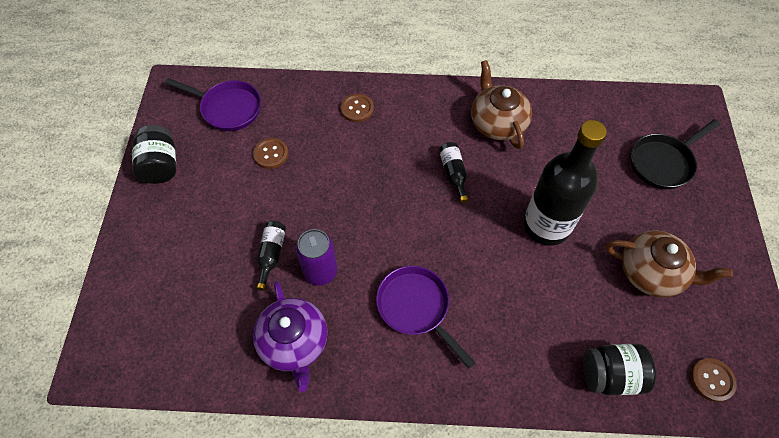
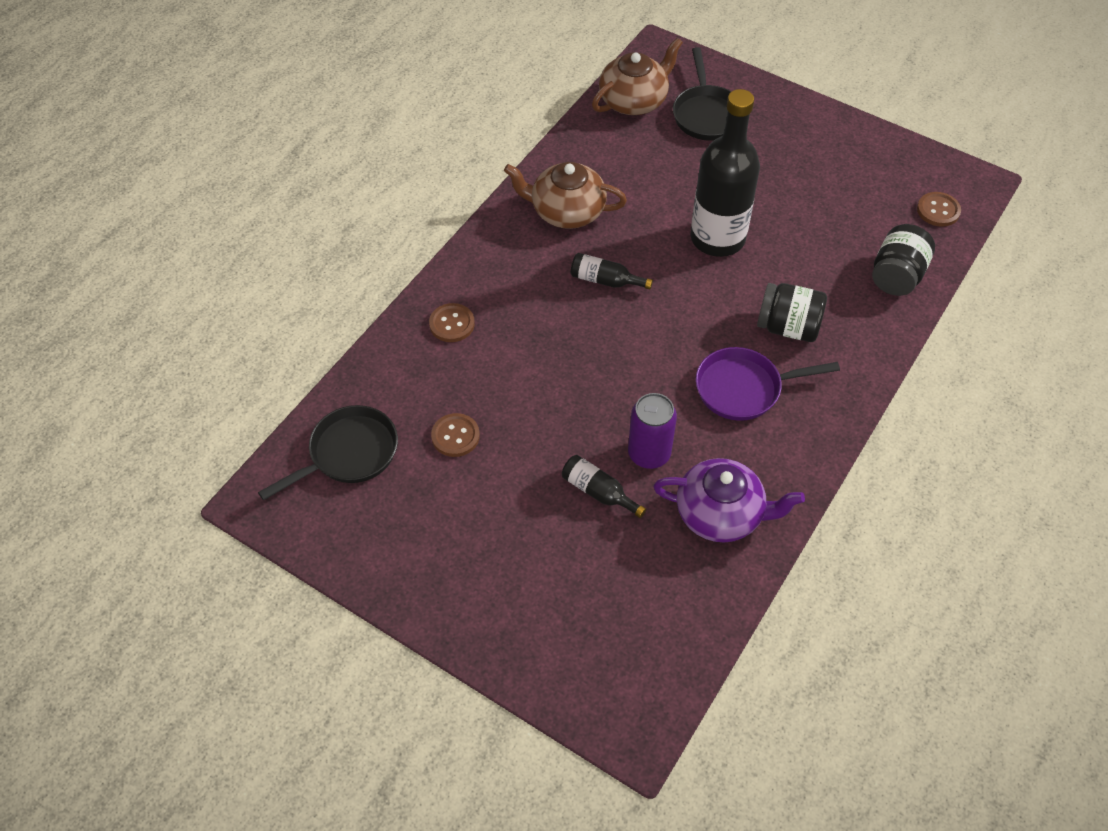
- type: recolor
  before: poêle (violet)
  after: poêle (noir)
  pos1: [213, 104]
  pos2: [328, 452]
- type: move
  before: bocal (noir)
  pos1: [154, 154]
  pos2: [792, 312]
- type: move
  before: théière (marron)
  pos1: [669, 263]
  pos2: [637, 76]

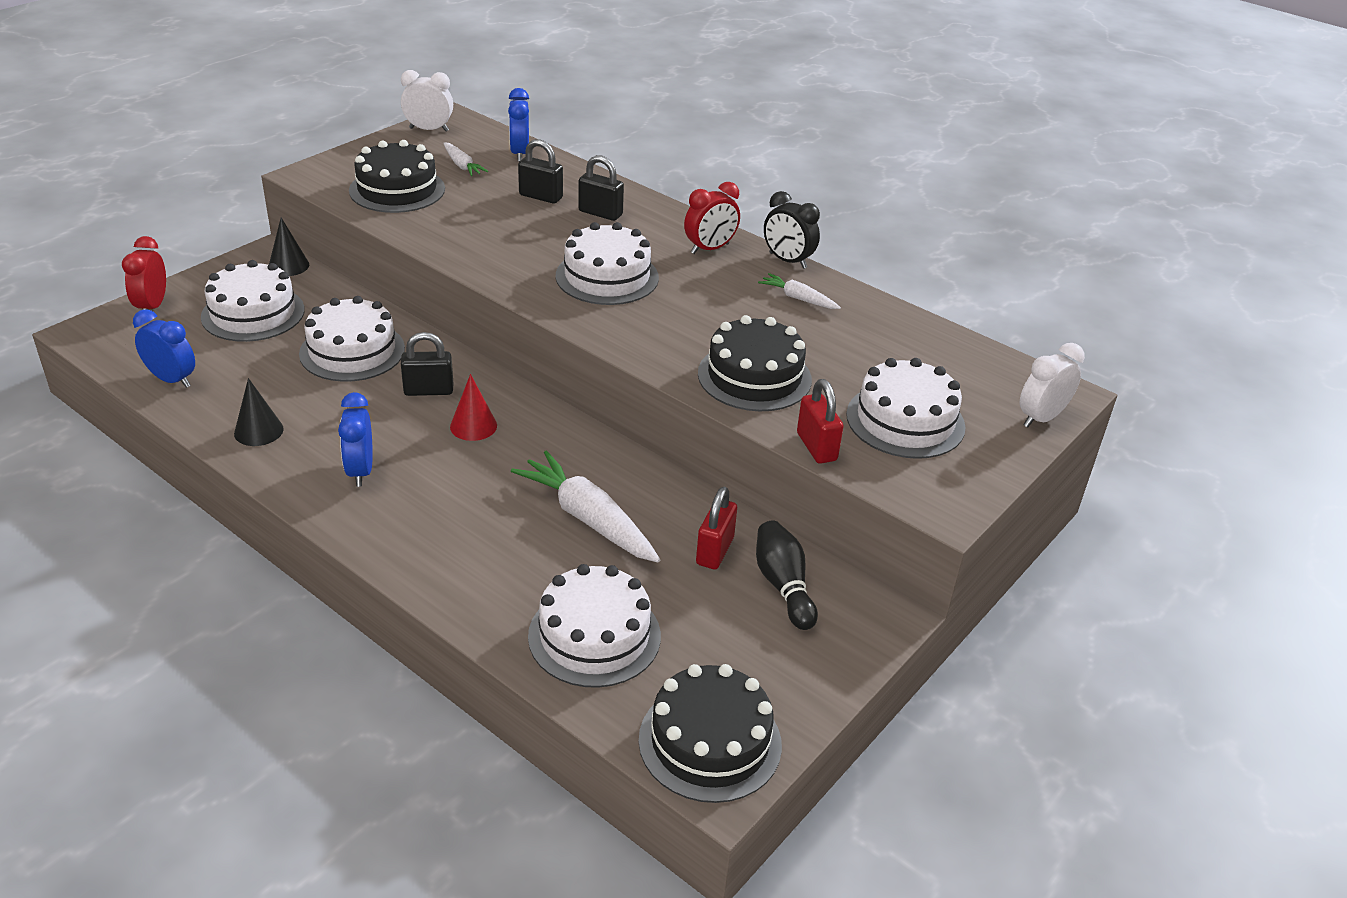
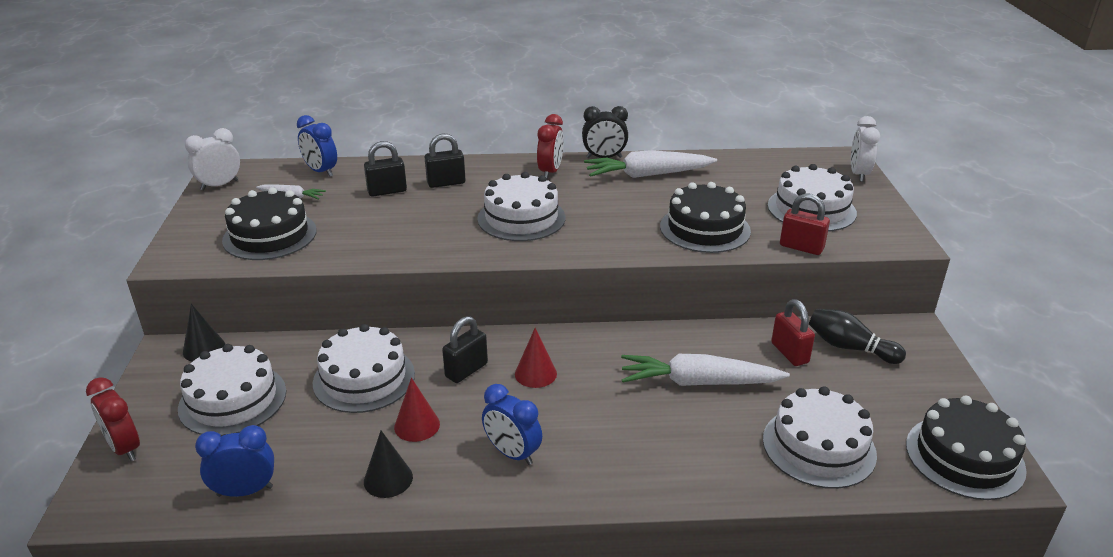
- type: resize
  before: carotte (blanc)
  pos1: [799, 291]
  pos2: [650, 164]
  scale: 1.92
- type: insert
  after: cône (rouge)
  pos2: [417, 410]

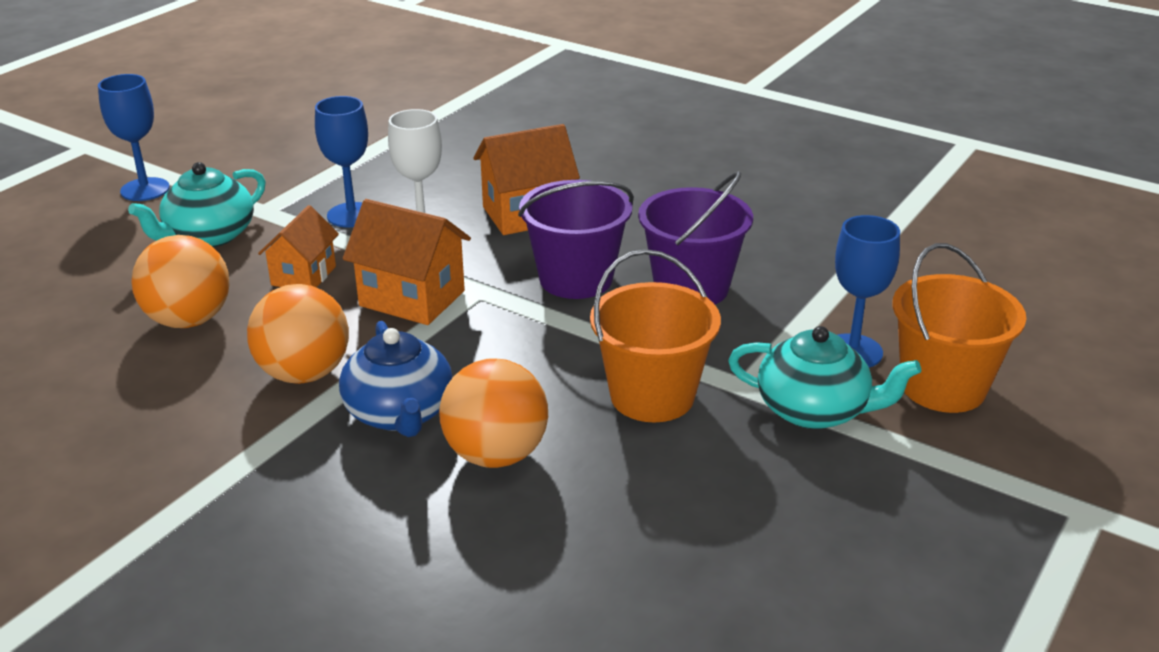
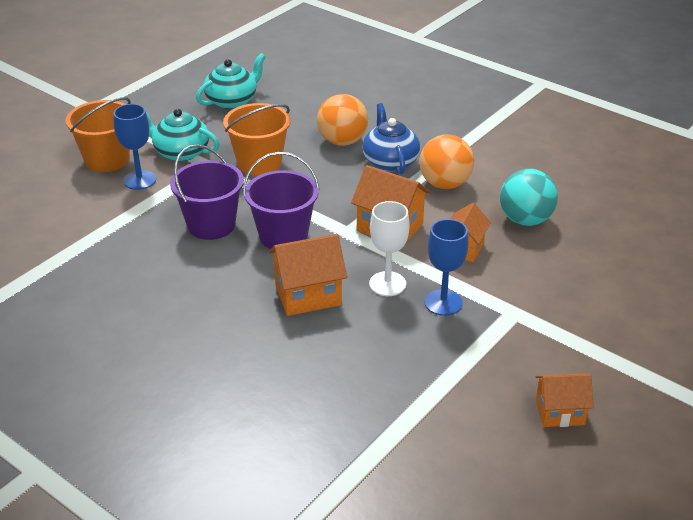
- type: delete
  before: verre à pied (bleu)
  pos1: [134, 137]
- type: move
  before: théière (turquoise)
  pos1: [197, 204]
  pos2: [231, 81]
- type: recolor
  before: balle (orange)
  after: balle (turquoise)
  pos1: [180, 281]
  pos2: [529, 197]
- type: insert
  after: maison (orange)
  pos2: [564, 400]

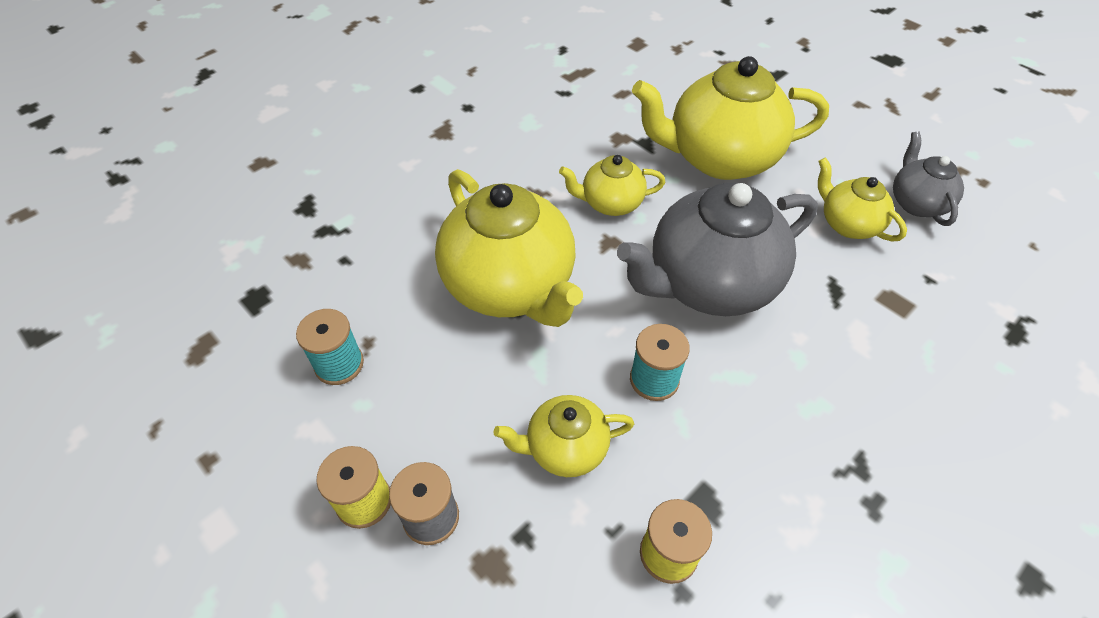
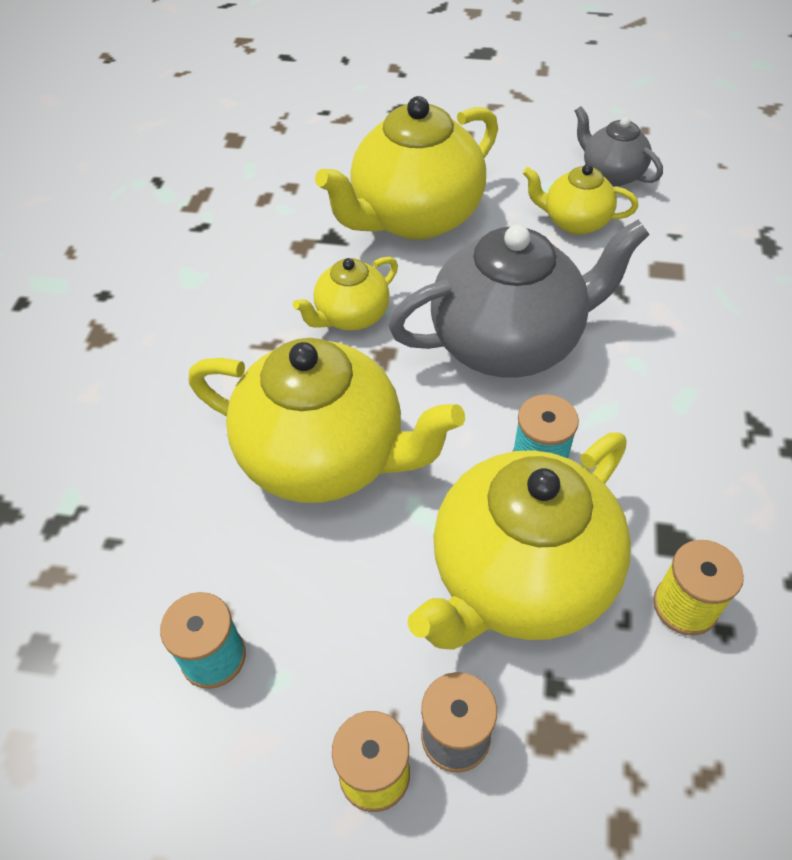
- type: rotate
  before: théière (gris)
  pos1: [717, 249]
  pos2: [519, 299]
  turn: -135
- type: resize
  before: théière (jaune)
  pos1: [563, 436]
  pos2: [519, 541]
  scale: 1.94

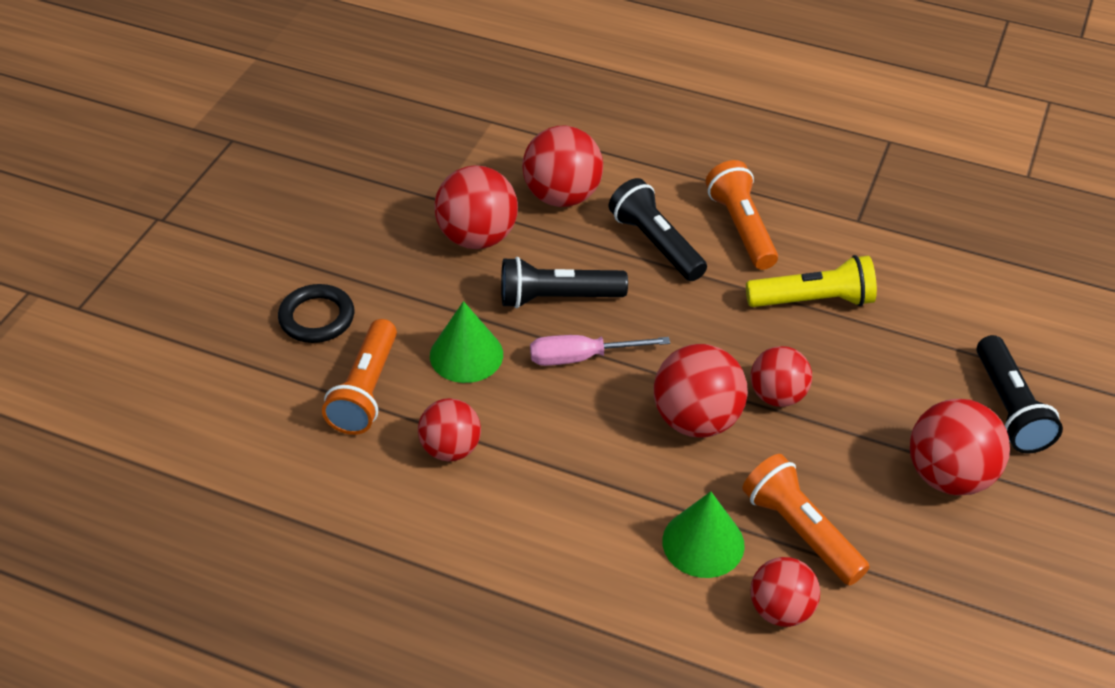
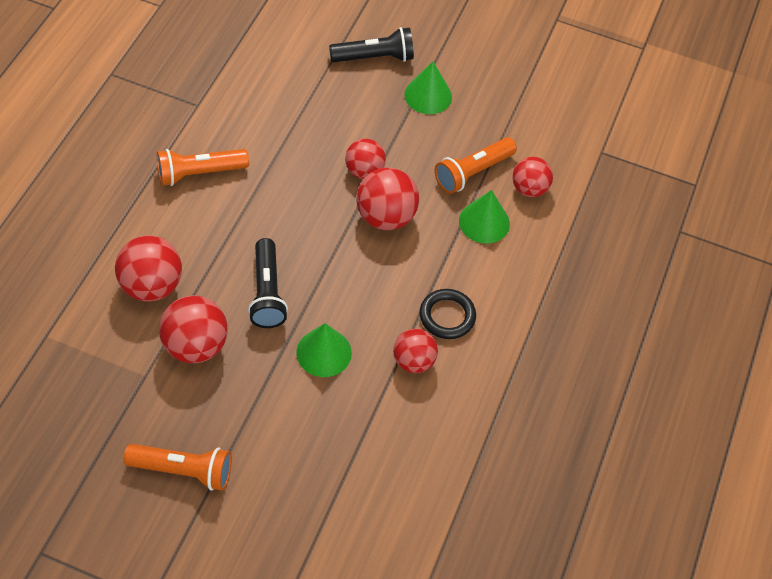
- type: delete
  before: lampe de poche (noir)
  pos1: [658, 229]
- type: delete
  before: lampe de poche (jaune)
  pos1: [811, 281]
- type: move
  before: anneau (noir)
  pos1: [316, 313]
  pos2: [448, 314]
- type: move
  before: lampe de poche (orange)
  pos1: [359, 377]
  pos2: [178, 467]
- type: delete
  before: tournevis (rose)
  pos1: [600, 350]
- type: replace
  before: balle (rouge)
  after: cône (vert)
  pos1: [960, 447]
  pos2: [428, 87]

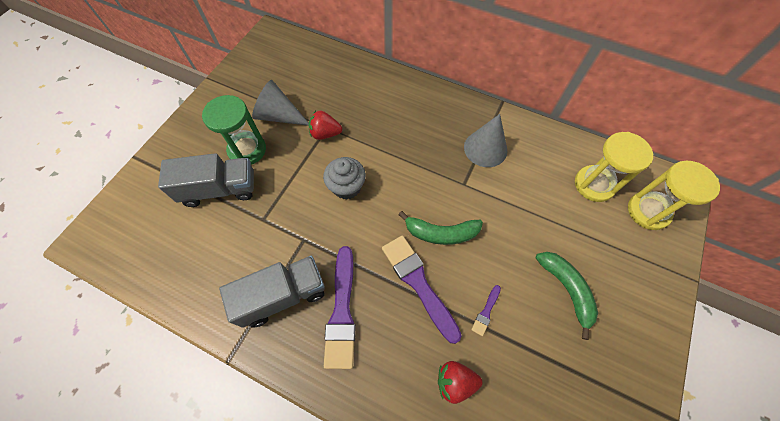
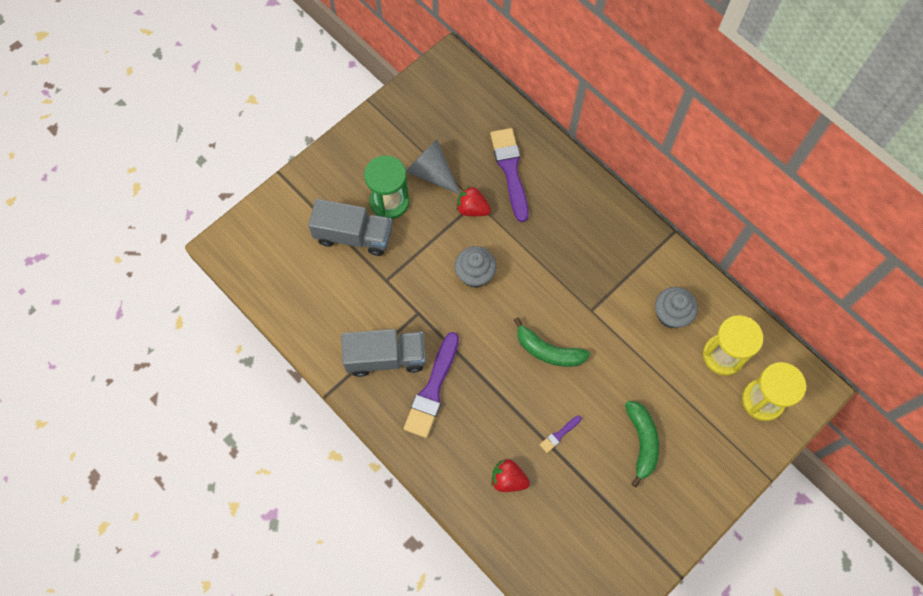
- type: delete
  before: cône (gris)
  pos1: [485, 140]
- type: move
  before: pinceau (violet)
  pos1: [422, 289]
  pos2: [509, 175]
- type: insert
  after: muffin (gris)
  pos2: [676, 308]

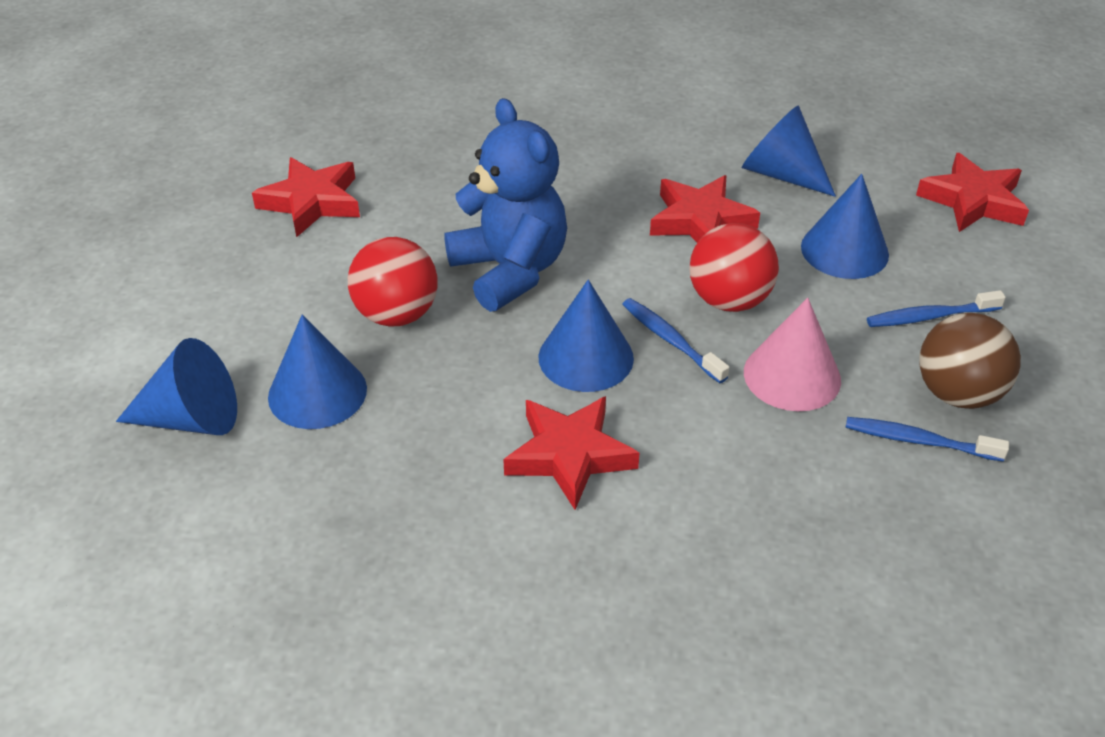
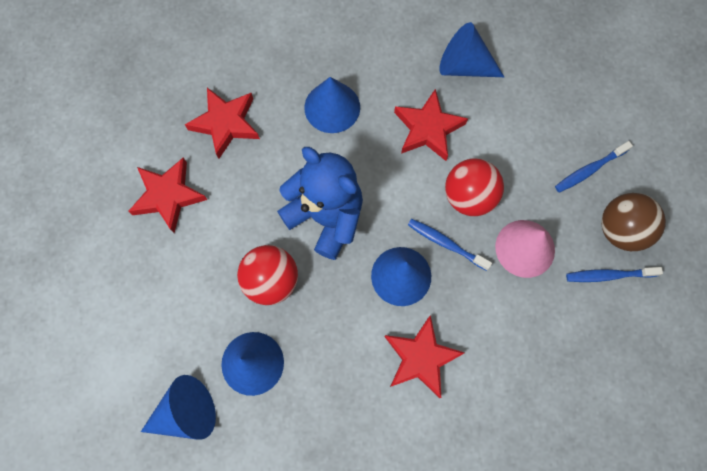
- type: move
  before: étoile (rouge)
  pos1: [972, 192]
  pos2: [222, 123]
- type: move
  before: cône (bleu)
  pos1: [845, 226]
  pos2: [332, 105]

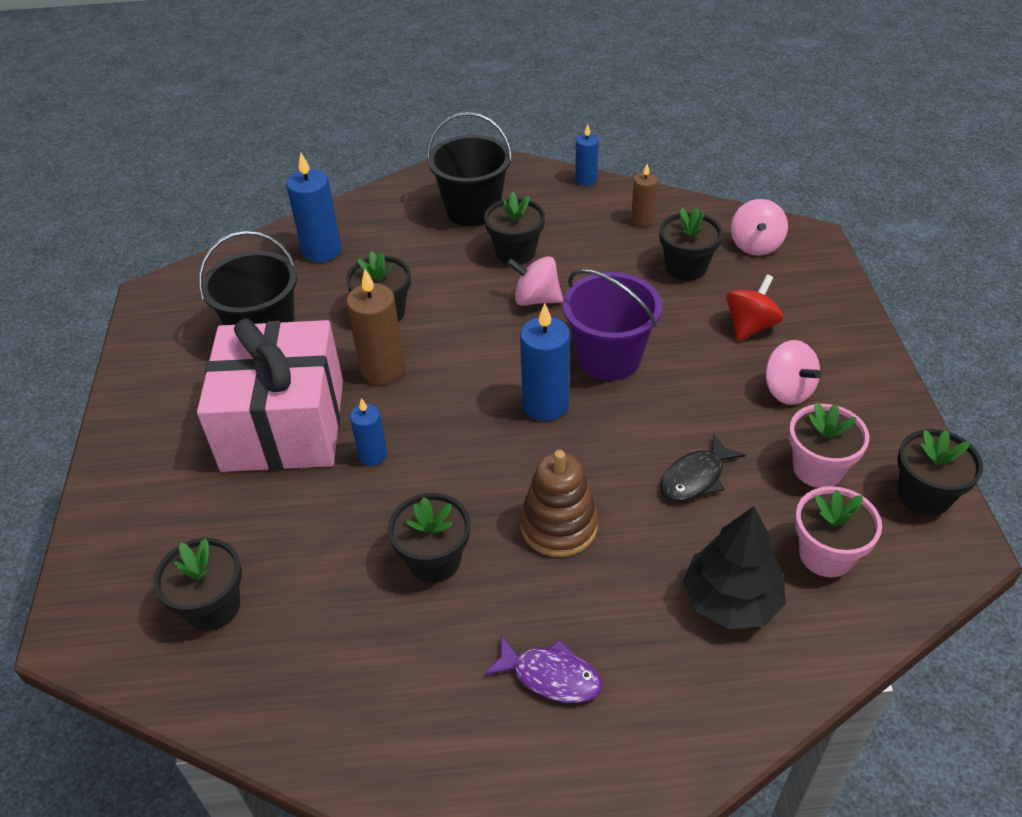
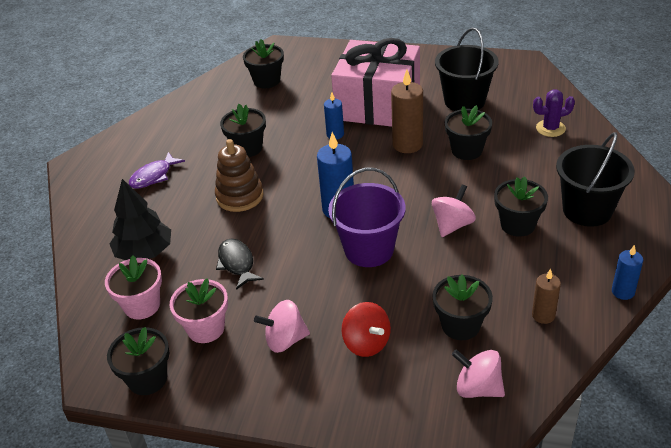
- type: replace
  before: bougie (bleu)
  after: cactus (violet)
  pos1: [313, 208]
  pos2: [554, 113]

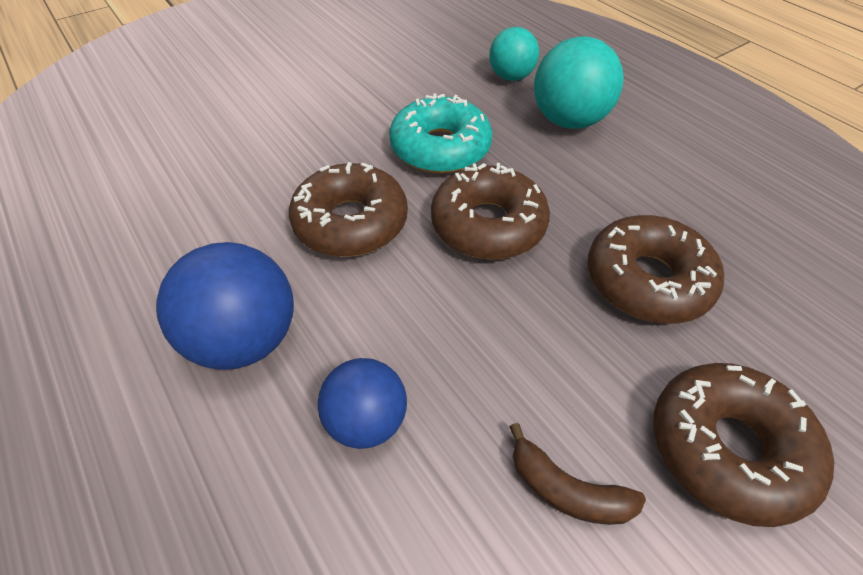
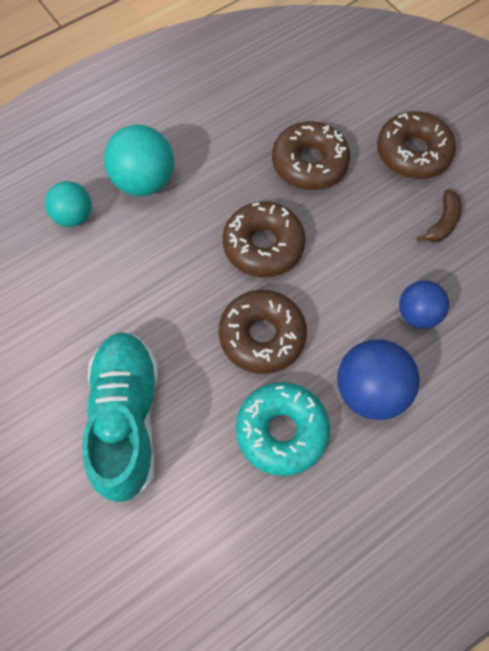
- type: move
  before: beignet (turquoise)
  pos1: [440, 133]
  pos2: [283, 429]
- type: insert
  after: chaussure (turquoise)
  pos2: [120, 418]

